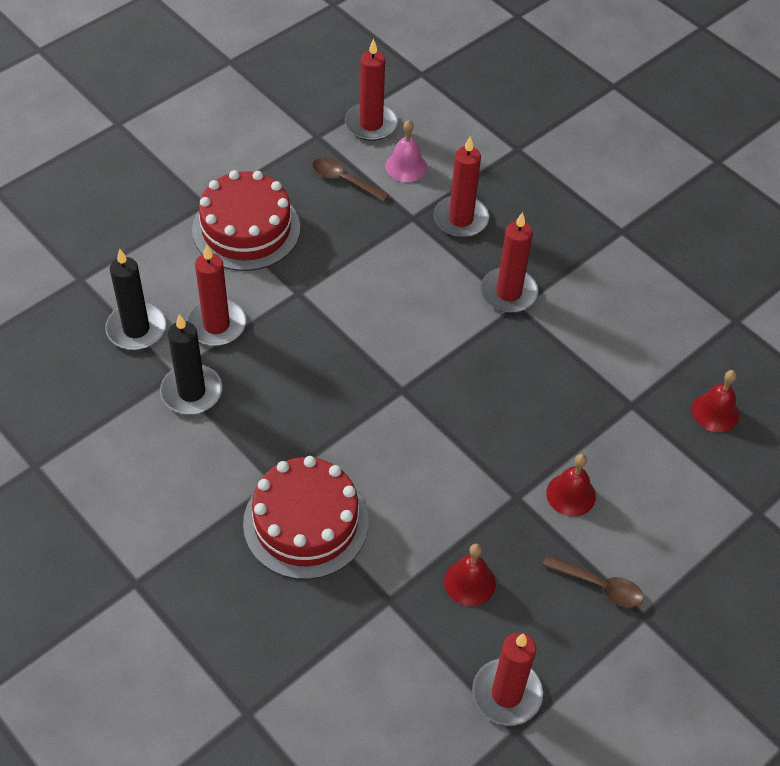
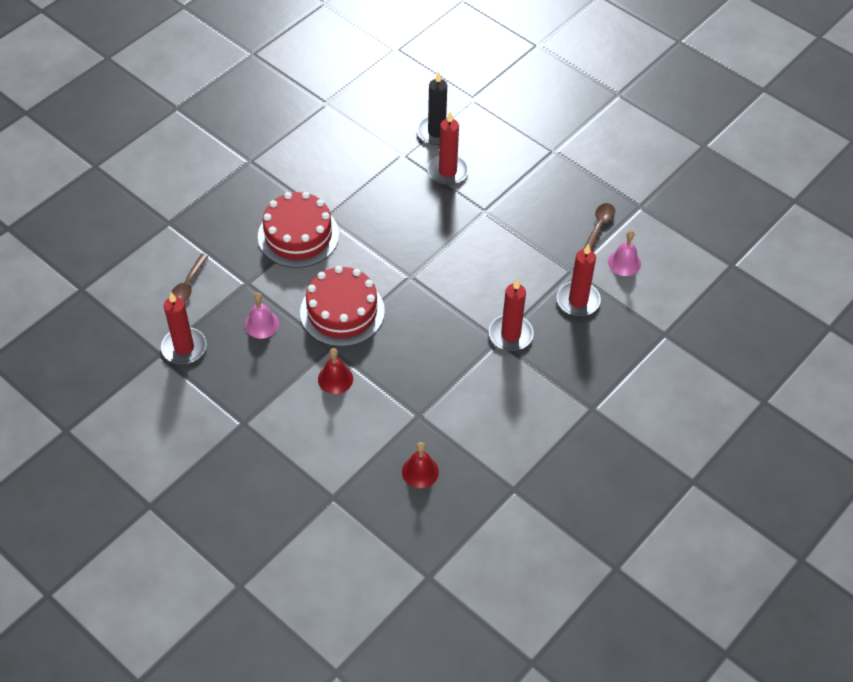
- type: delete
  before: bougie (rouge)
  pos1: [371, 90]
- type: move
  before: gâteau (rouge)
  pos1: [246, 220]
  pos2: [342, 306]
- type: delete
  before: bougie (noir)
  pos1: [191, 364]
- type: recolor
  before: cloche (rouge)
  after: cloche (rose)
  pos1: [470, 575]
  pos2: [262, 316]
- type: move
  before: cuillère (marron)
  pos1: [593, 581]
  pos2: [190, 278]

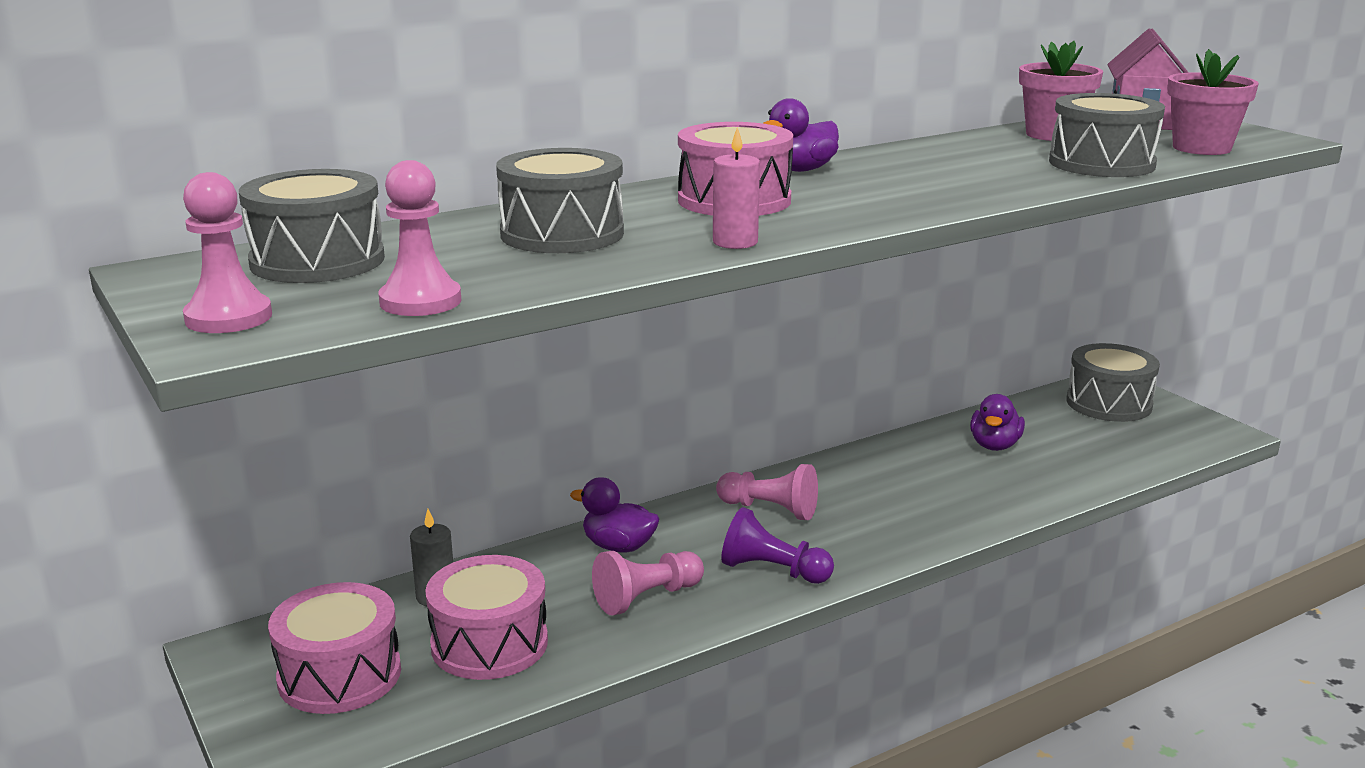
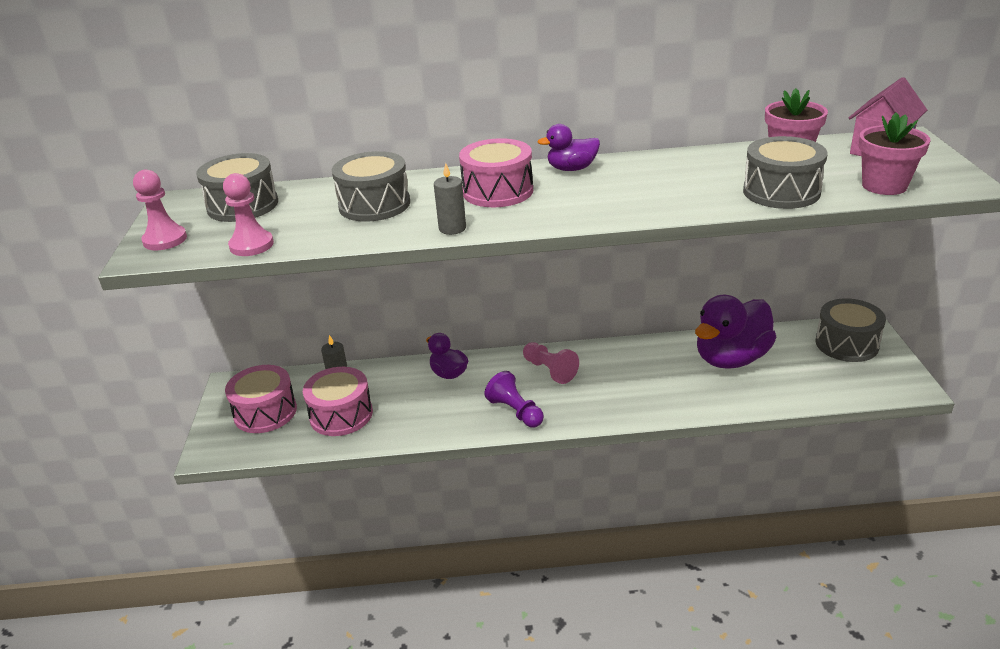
- type: recolor
  before: bougie (rose)
  after: bougie (gris)
  pos1: [736, 188]
  pos2: [450, 199]
- type: resize
  before: canard (violet)
  pos1: [997, 422]
  pos2: [736, 332]
  scale: 1.92
- type: delete
  before: pion (rose)
  pos1: [648, 583]

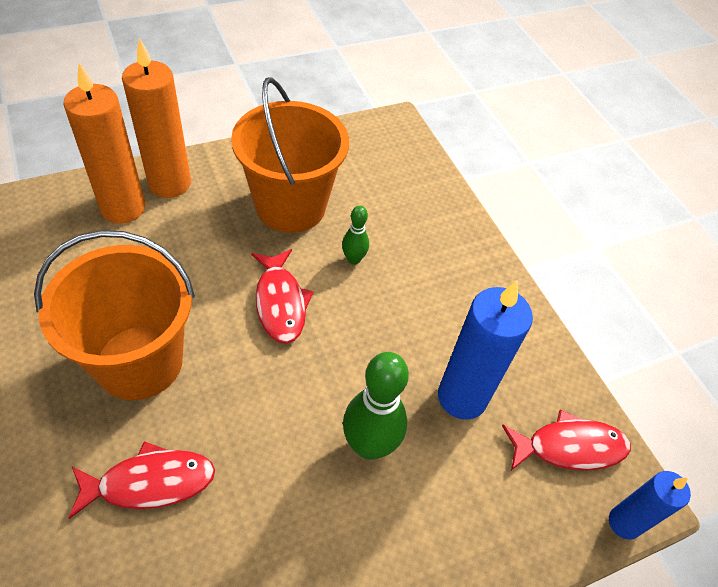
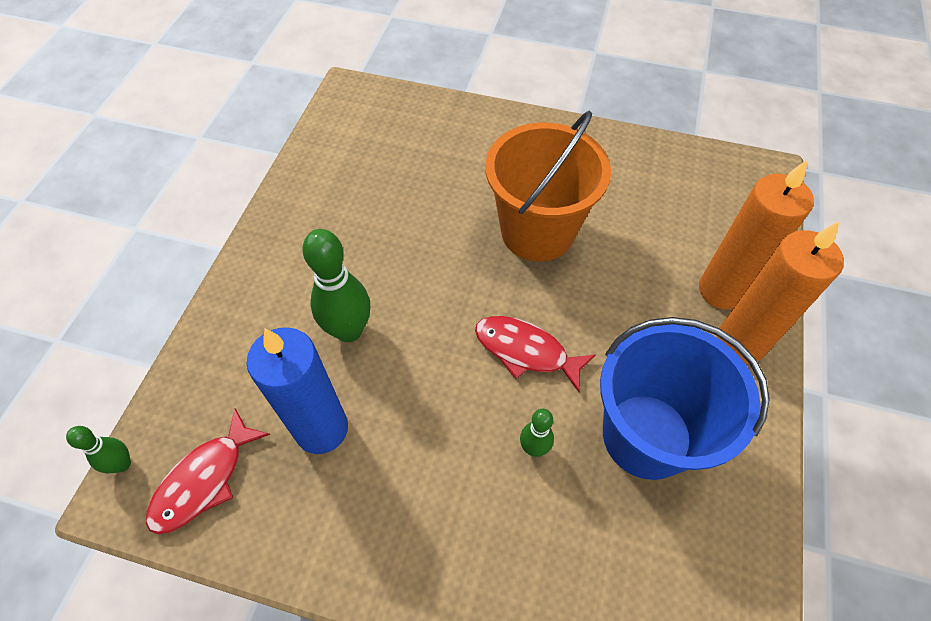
- type: recolor
  before: seau (orange)
  after: seau (bleu)
  pos1: [290, 155]
  pos2: [685, 398]
- type: delete
  before: poisson (rouge)
  pos1: [141, 480]
- type: replace
  before: bougie (bleu)
  after: quille (vert)
  pos1: [650, 505]
  pos2: [98, 449]

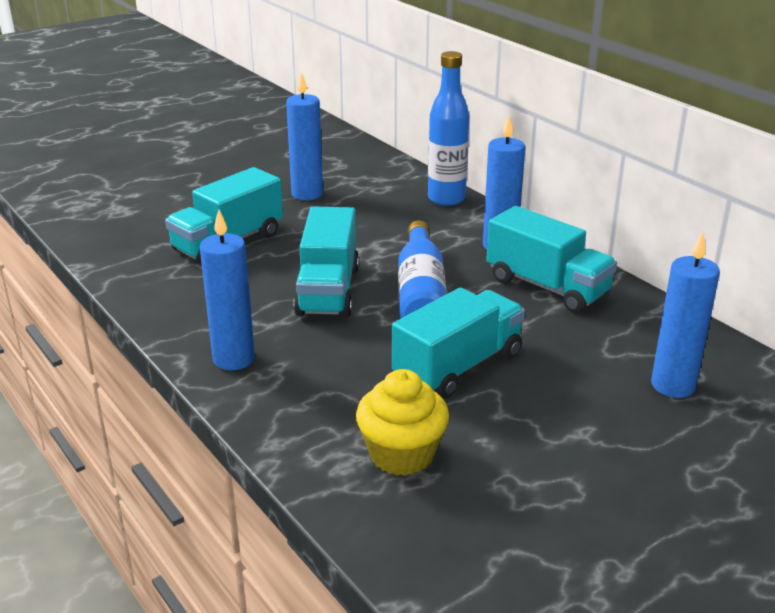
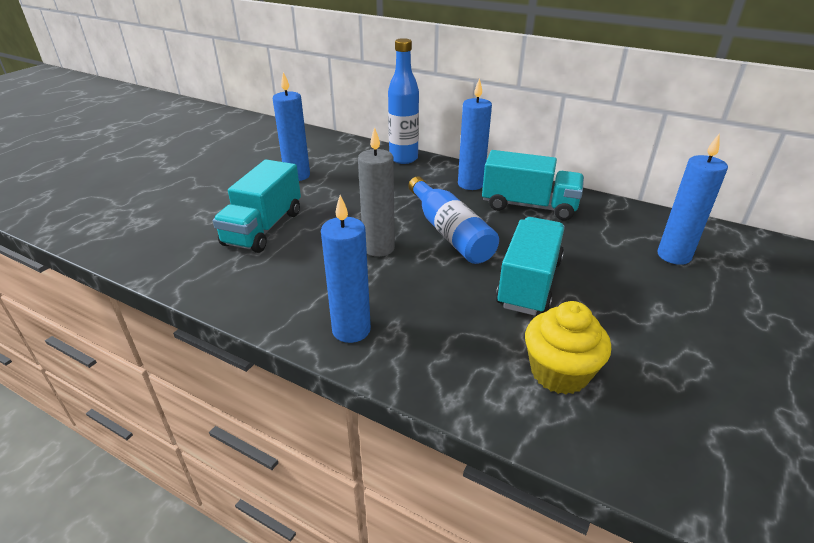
- type: replace
  before: camion (turquoise)
  after: bougie (gris)
  pos1: [326, 261]
  pos2: [376, 192]

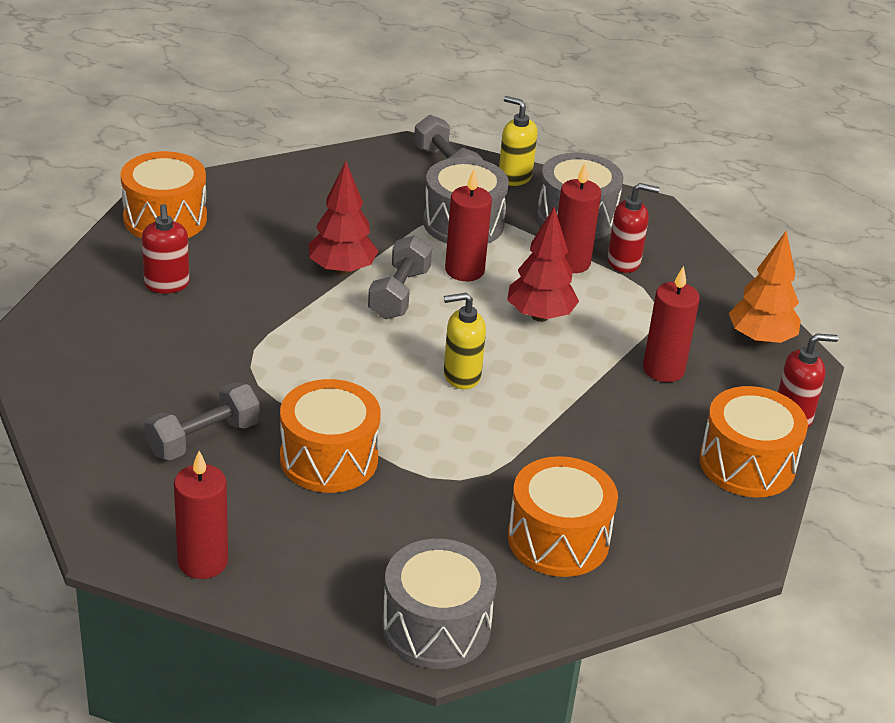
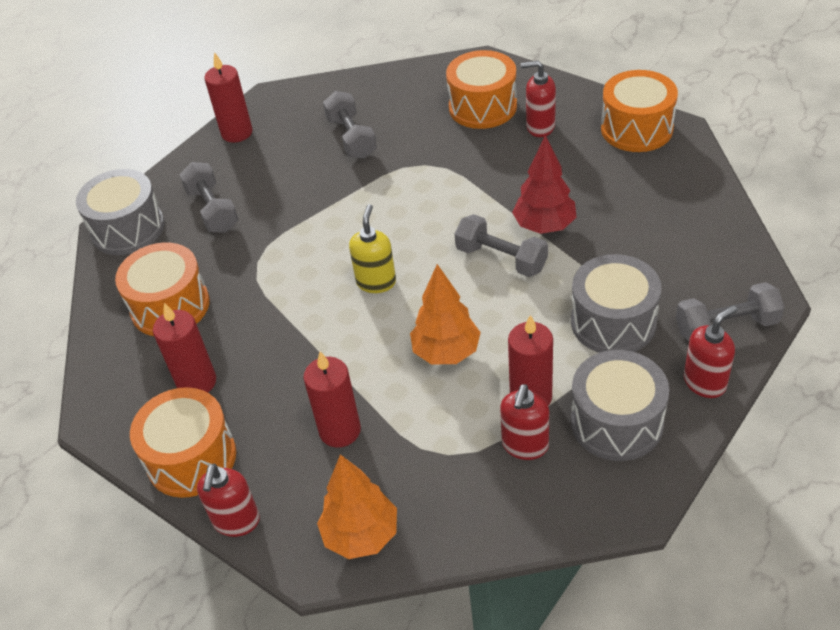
- type: recolor
  before: distributeur de savon (jaune)
  after: distributeur de savon (rouge)
  pos1: [518, 141]
  pos2: [710, 351]
- type: move
  before: bougie (rouge)
  pos1: [468, 225]
  pos2: [184, 348]
- type: recolor
  before: arbre (rouge)
  after: arbre (orange)
  pos1: [543, 264]
  pos2: [445, 314]
- type: move
  before: tambour (orange)
  pos1: [330, 436]
  pos2: [481, 89]
- type: insert
  after: haltère (gris)
  pos2: [209, 197]

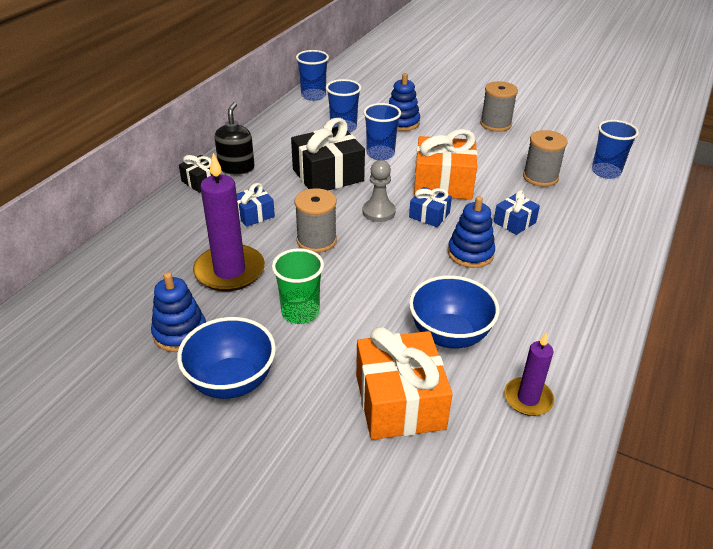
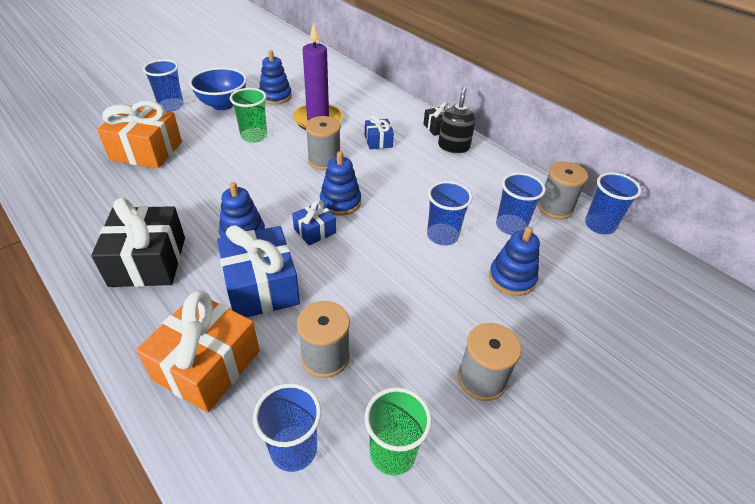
- type: rotate
  before: distributeur de savon (noir)
  pos1: [234, 138]
  pos2: [457, 120]
  turn: -105
- type: move
  before: cadeau (noir)
  pos1: [328, 154]
  pos2: [138, 242]
- type: move
  before: cadeau (orange)
  pos1: [446, 164]
  pos2: [198, 351]
- type: replace
  before: pion (gris)
  after: jouet à empiler (bleu)
  pos1: [379, 191]
  pos2: [340, 183]
- type: resize
  before: cadeau (bleu)
  pos1: [517, 212]
  pos2: [258, 271]
  scale: 1.91
- type: delete
  before: bol (bleu)
  pos1: [454, 312]
- type: delete
  before: bougie (violet)
  pos1: [529, 374]
- type: insert
  after: gobelet (bleu)
  pos2: [163, 85]
- type: insert
  after: bobine (gris)
  pos2: [563, 190]
- type: insert
  after: gobelet (vert)
  pos2: [398, 431]

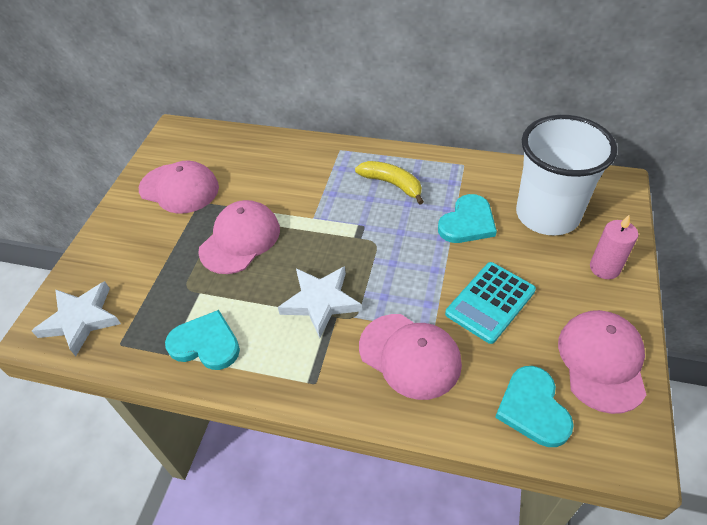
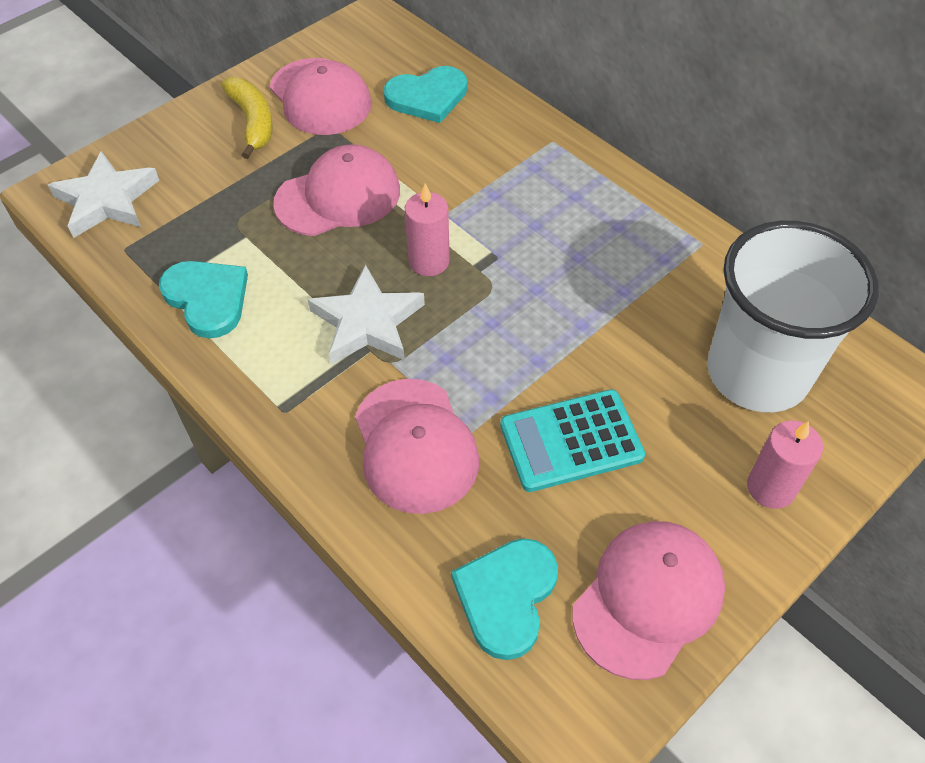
- type: move
  before: banane (jaune)
  pos1: [389, 183]
  pos2: [247, 118]
- type: move
  before: cœur (turquoise)
  pos1: [467, 218]
  pos2: [425, 94]
- type: insert
  after: bougie (rose)
  pos2: [427, 229]

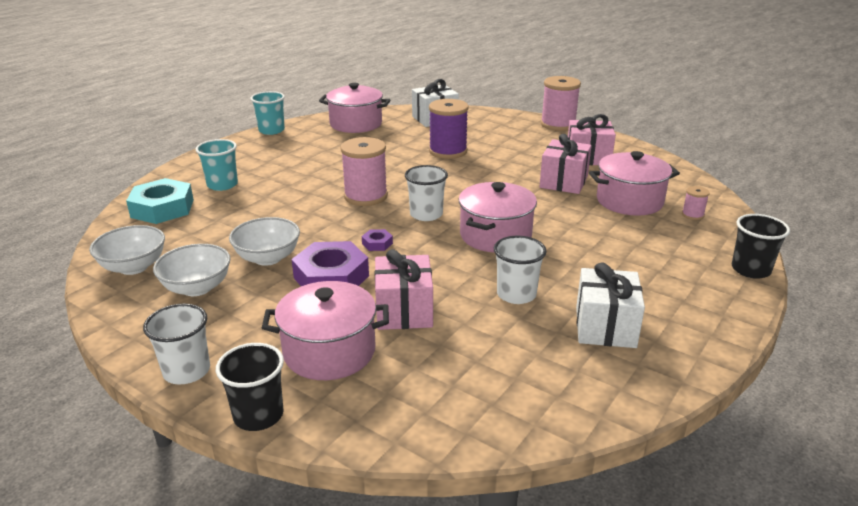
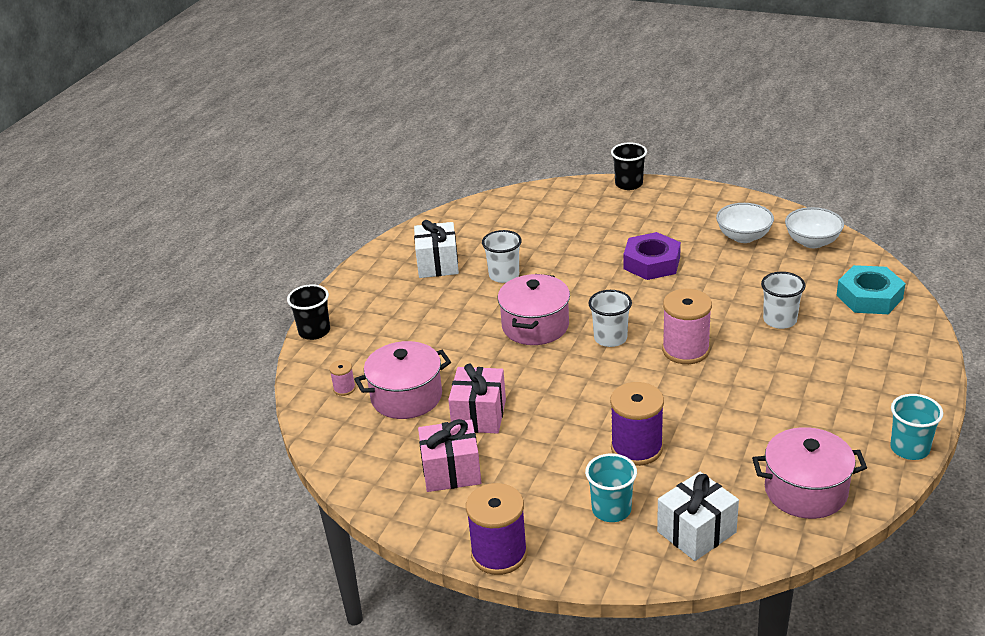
- type: recolor
  before: bobine (rose)
  after: bobine (violet)
  pos1: [561, 103]
  pos2: [496, 529]
- type: move
  before: gobelet (turquoise)
  pos1: [216, 165]
  pos2: [611, 488]
- type: delete
  before: bol (blanc)
  pos1: [264, 241]
- type: delete
  before: écrou (violet)
  pos1: [377, 240]
- type: delete
  before: cadeau (rose)
  pos1: [403, 289]
- type: delete
  before: marmite (rose)
  pos1: [325, 330]
- type: move
  before: gobelet (blanc)
  pos1: [176, 344]
  pos2: [783, 300]

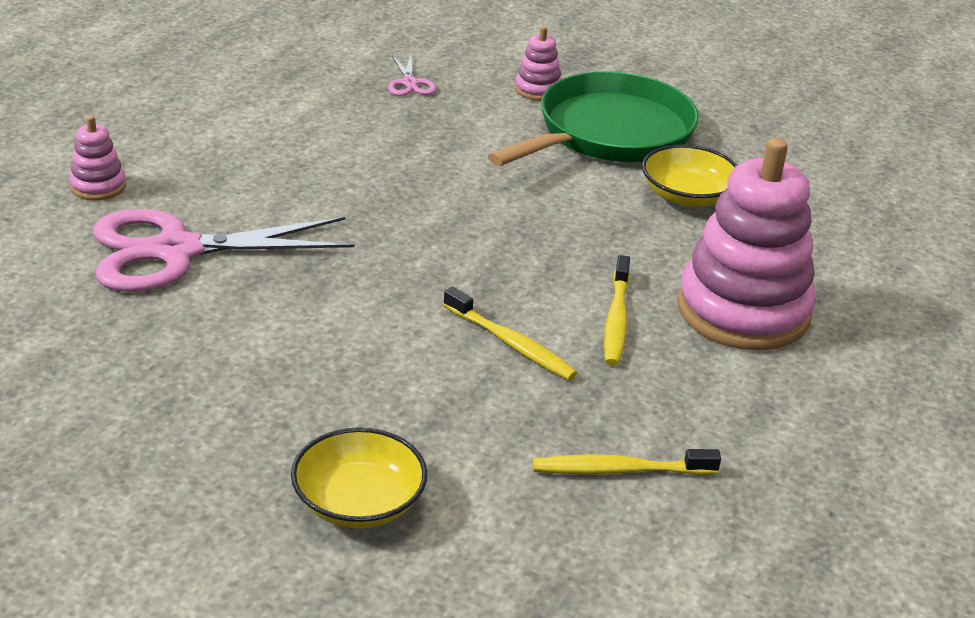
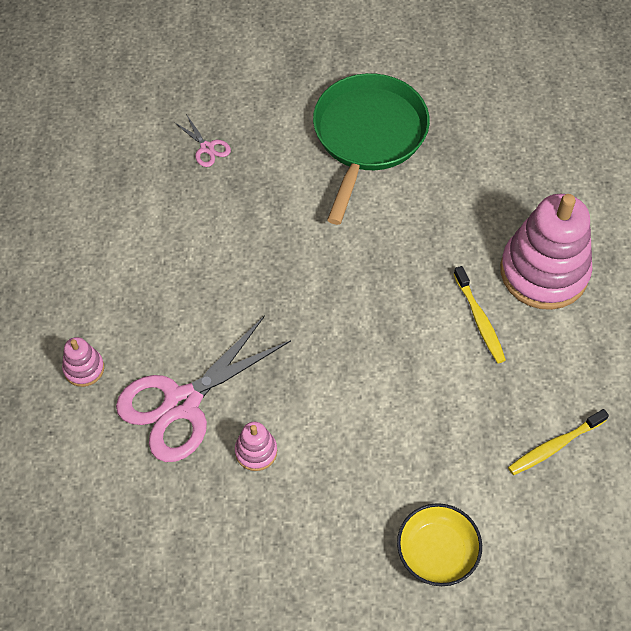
- type: move
  before: jouet à empiler (rose)
  pos1: [538, 63]
  pos2: [256, 446]
- type: delete
  before: bol (jaune)
  pos1: [689, 176]
- type: delete
  before: brosse à dents (jaune)
  pos1: [510, 333]

